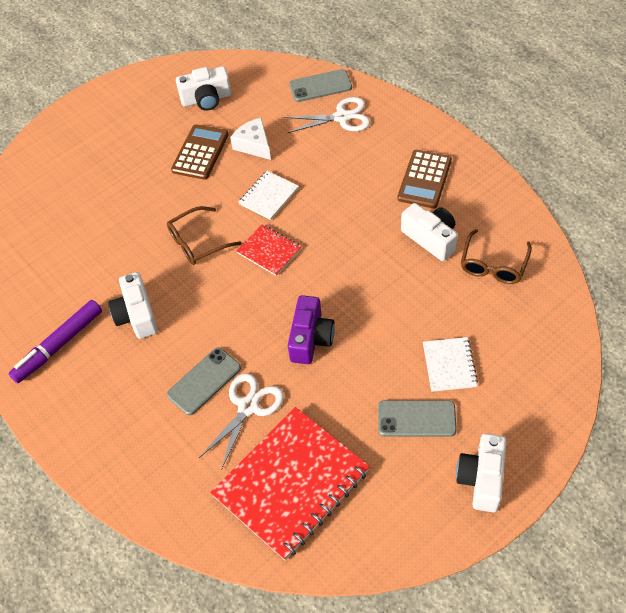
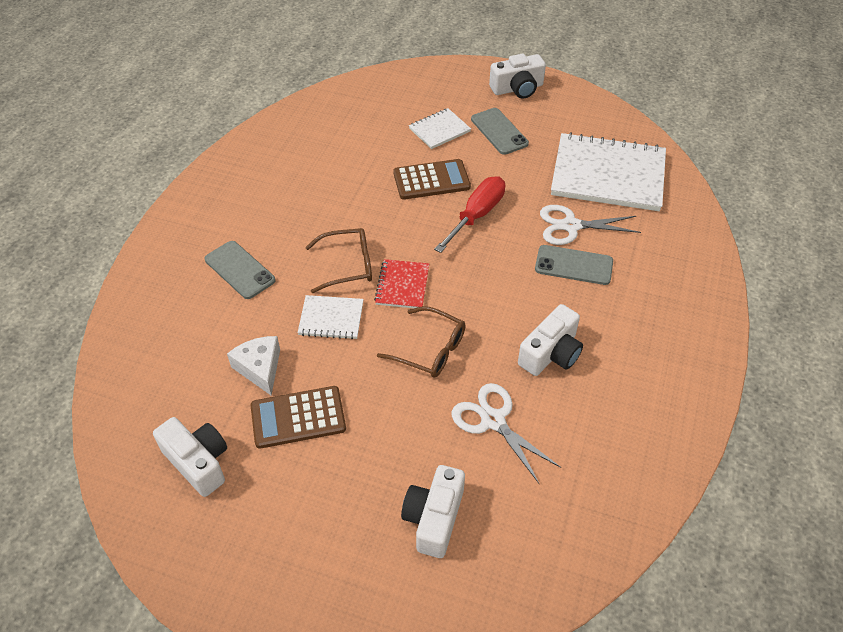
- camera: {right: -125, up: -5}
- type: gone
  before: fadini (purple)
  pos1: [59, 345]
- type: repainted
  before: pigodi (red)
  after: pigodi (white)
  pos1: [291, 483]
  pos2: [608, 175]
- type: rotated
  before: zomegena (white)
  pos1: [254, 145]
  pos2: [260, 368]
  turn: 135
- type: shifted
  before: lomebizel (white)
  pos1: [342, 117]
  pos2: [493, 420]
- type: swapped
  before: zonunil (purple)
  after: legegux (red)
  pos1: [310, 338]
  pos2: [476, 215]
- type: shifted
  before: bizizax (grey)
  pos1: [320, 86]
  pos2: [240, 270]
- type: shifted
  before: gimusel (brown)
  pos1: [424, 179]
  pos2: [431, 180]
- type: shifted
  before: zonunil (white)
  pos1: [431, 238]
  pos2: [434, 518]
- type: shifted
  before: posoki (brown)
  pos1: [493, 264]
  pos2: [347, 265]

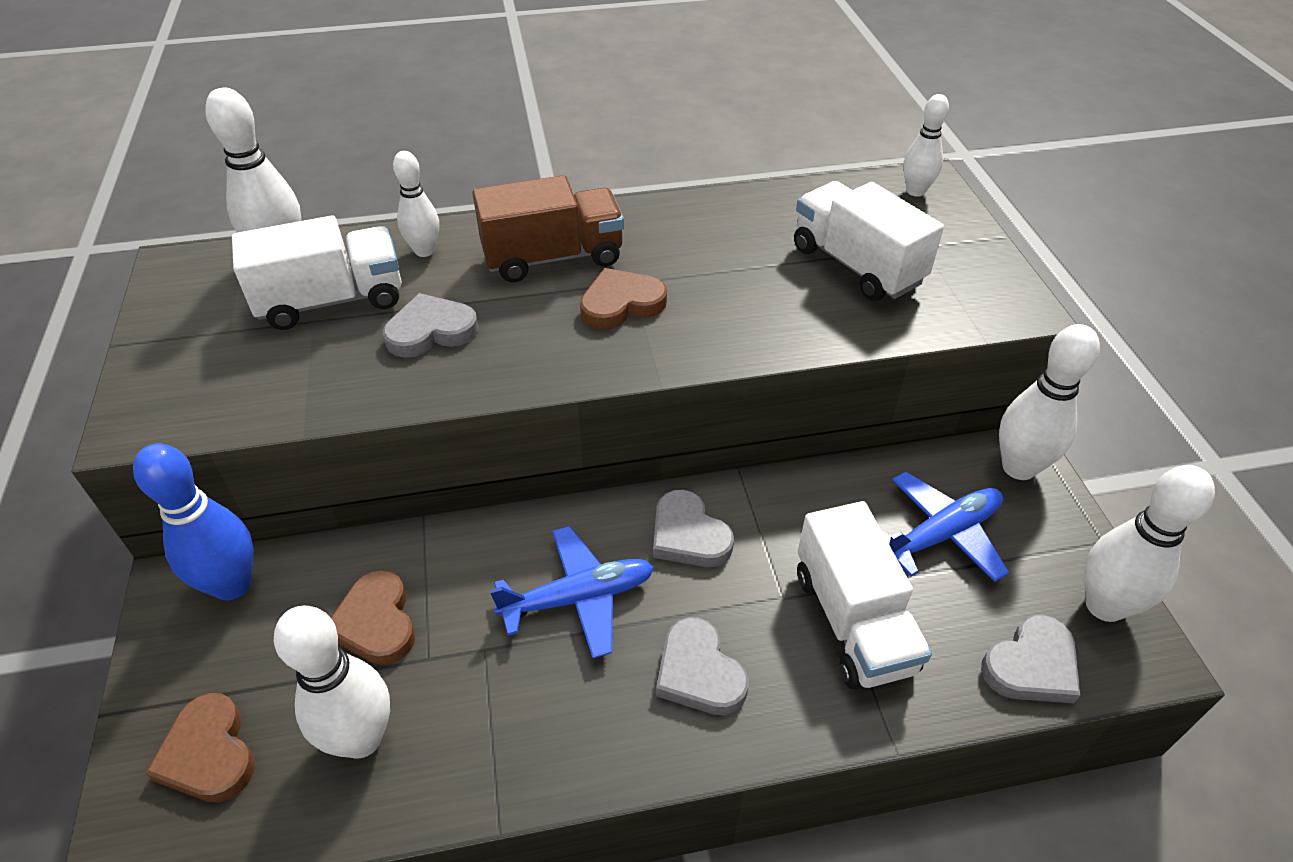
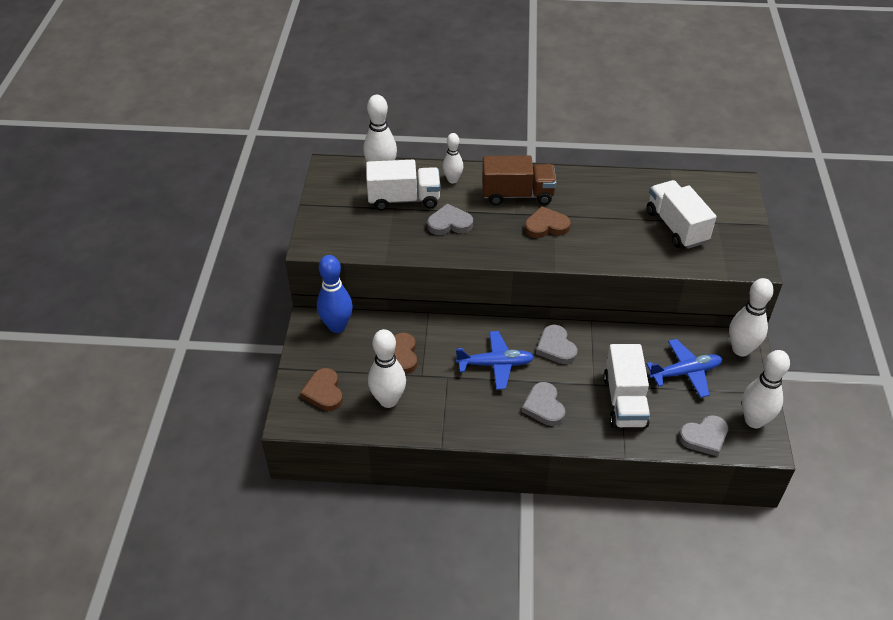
- camera: {right: 15, up: 0}
- type: gone
  before: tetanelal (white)
  pos1: [915, 191]

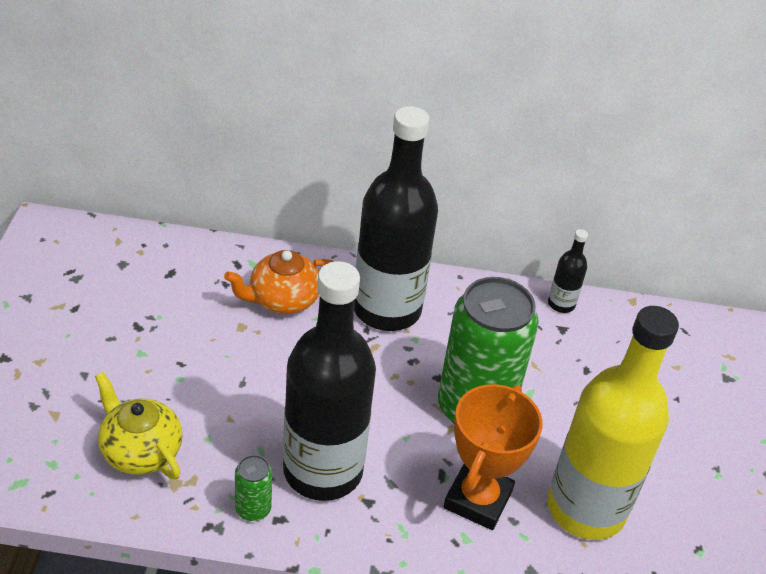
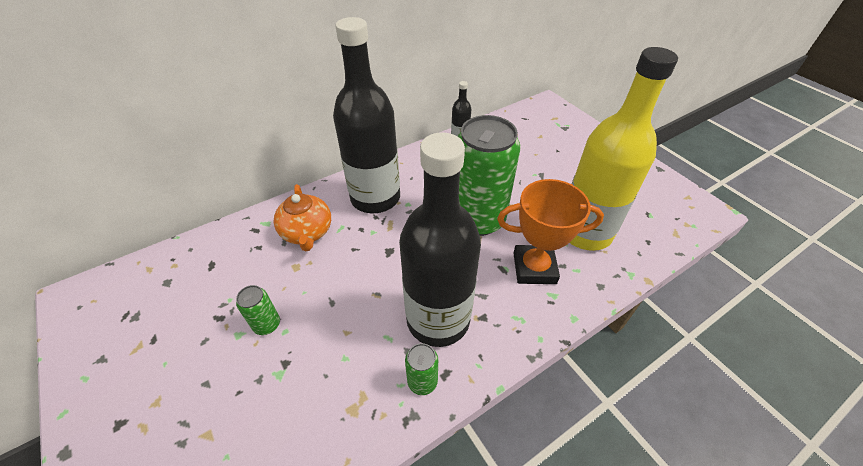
- camera: {right: -35, up: 5}
- type: gone
  before: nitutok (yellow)
  pos1: [140, 451]
- type: rotated
  before: nitutok (orange)
  pos1: [283, 300]
  pos2: [307, 232]
  turn: -45
- type: rotated
  before: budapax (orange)
  pos1: [477, 499]
  pos2: [534, 268]
  turn: -75
- type: new
  after: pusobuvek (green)
  pos2: [267, 324]

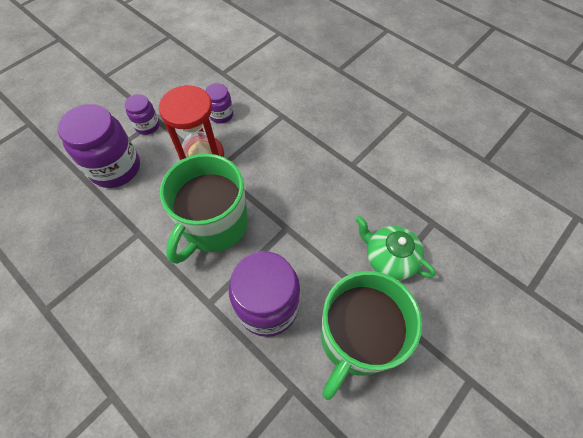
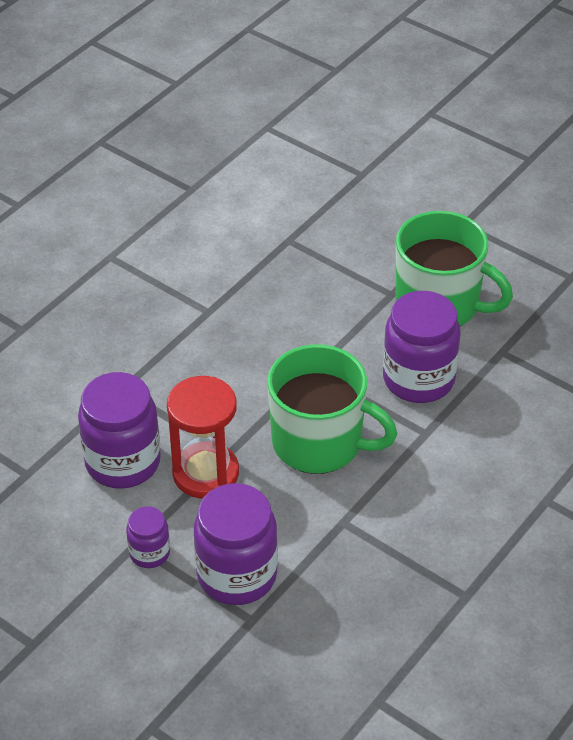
- camera: {right: -95, up: -15}
- type: scaled
  before: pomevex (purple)
  pos1: [221, 115]
  pos2: [123, 462]
  scale: 1.93
- type: gone
  before: nitutok (green)
  pos1: [389, 258]

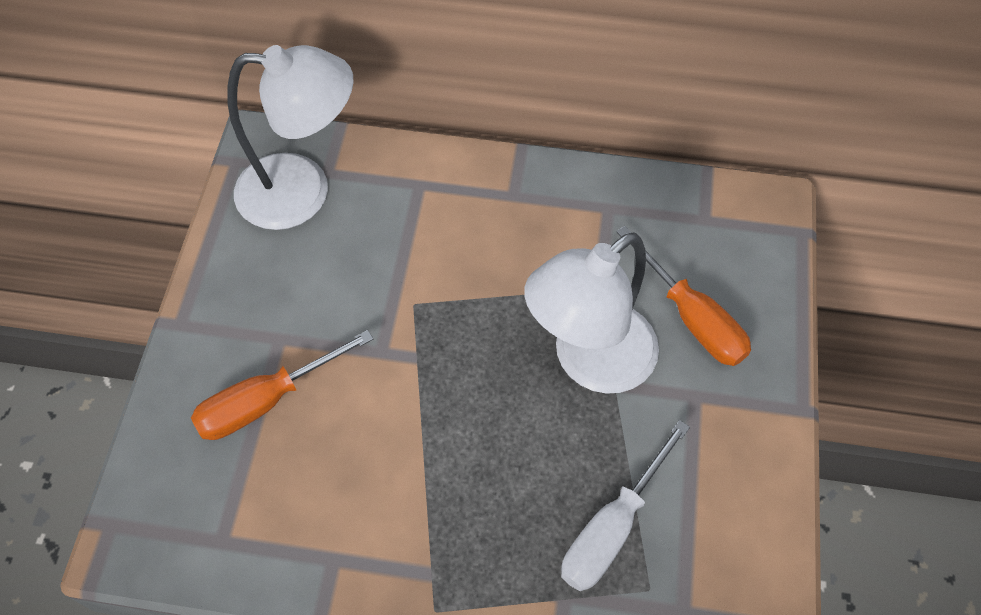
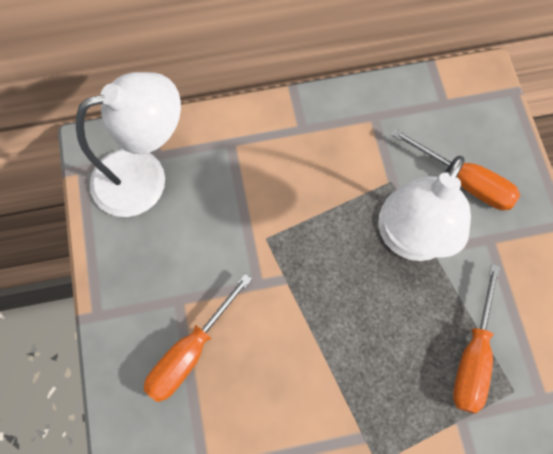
- camera: {right: -20, up: 10}
- type: repainted
  before: legegux (white)
  after: legegux (orange)
  pos1: [612, 527]
  pos2: [472, 356]

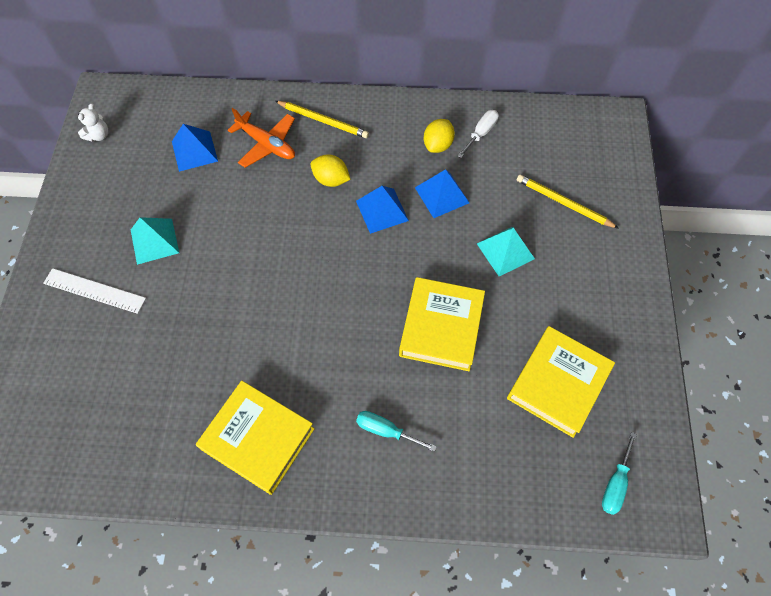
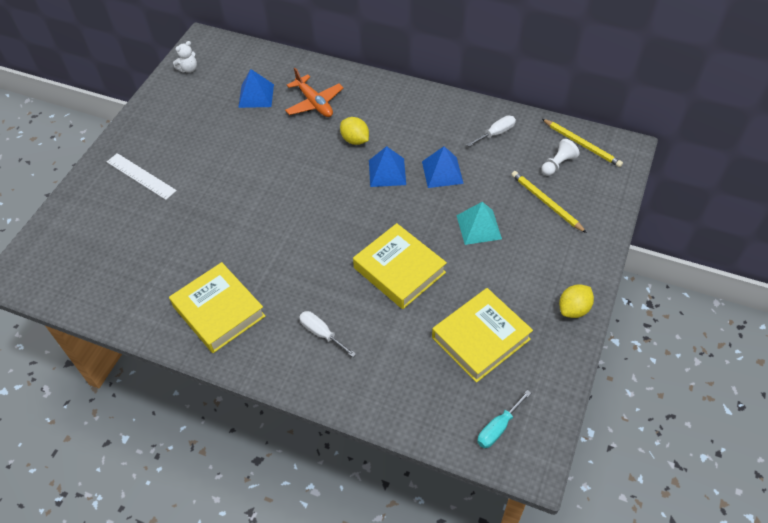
- camera: {right: 20, up: -10}
- type: gone
  before: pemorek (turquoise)
  pos1: [154, 241]
- type: shifted
  before: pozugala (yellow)
  pos1: [323, 121]
  pos2: [582, 144]
- type: repainted
  before: legegux (turquoise)
  after: legegux (white)
  pos1: [386, 430]
  pos2: [321, 333]
- type: rotated
  before: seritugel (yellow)
  pos1: [441, 327]
  pos2: [399, 270]
  turn: -75
- type: shifted
  before: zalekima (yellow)
  pos1: [438, 145]
  pos2: [573, 309]
- type: new
  after: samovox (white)
  pos2: [558, 164]

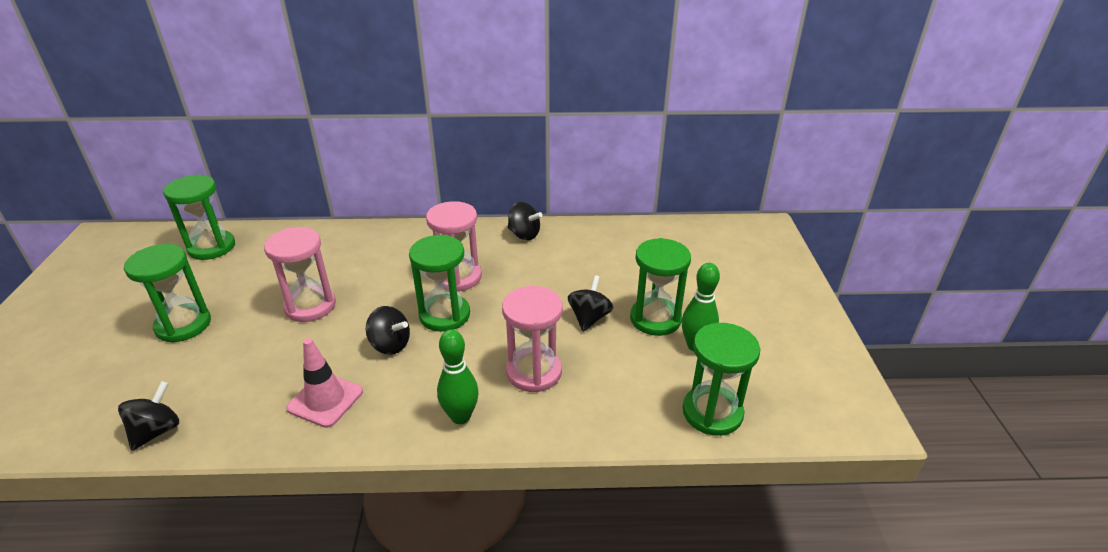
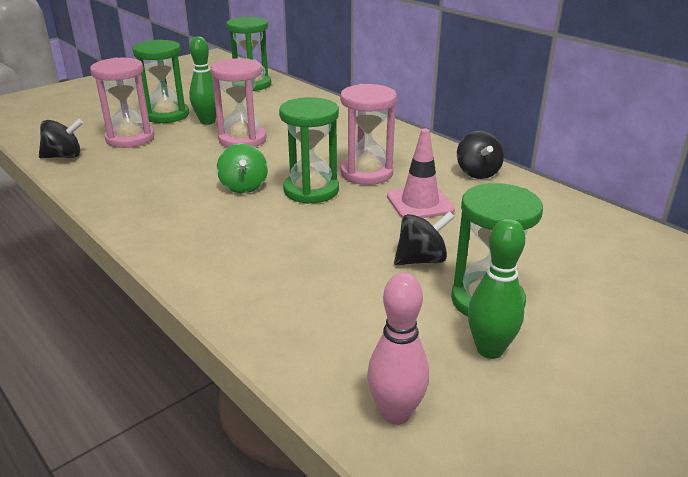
- camera: {right: 50, up: -5}
- type: shifted
  before: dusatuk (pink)
  pos1: [325, 400]
  pos2: [420, 203]
- type: repainted
  before: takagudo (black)
  after: takagudo (green)
  pos1: [390, 345]
  pos2: [243, 187]
- type: shifted
  before: tetanelal (green)
  pos1: [460, 416]
  pos2: [207, 122]
- type: shifted
  before: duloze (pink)
  pos1: [534, 372]
  pos2: [130, 138]
- type: swapped
  before: duloze (green)
  after: tetanelal (pink)
  pos1: [712, 412]
  pos2: [395, 413]

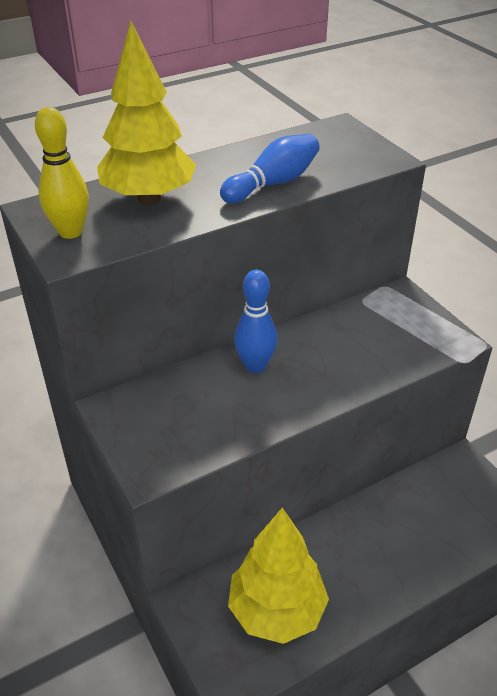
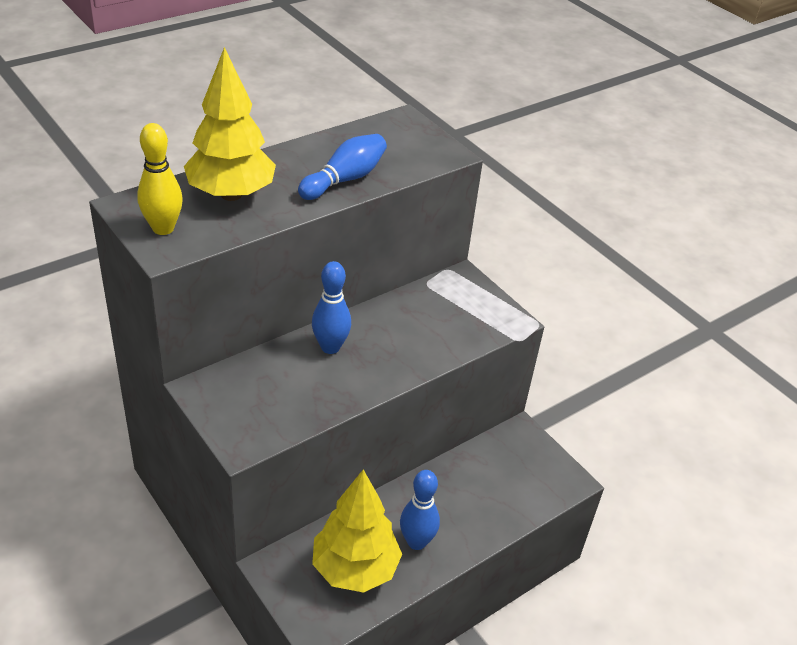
- camera: {right: -10, up: 0}
- type: new
  after: tetanelal (blue)
  pos2: [416, 542]

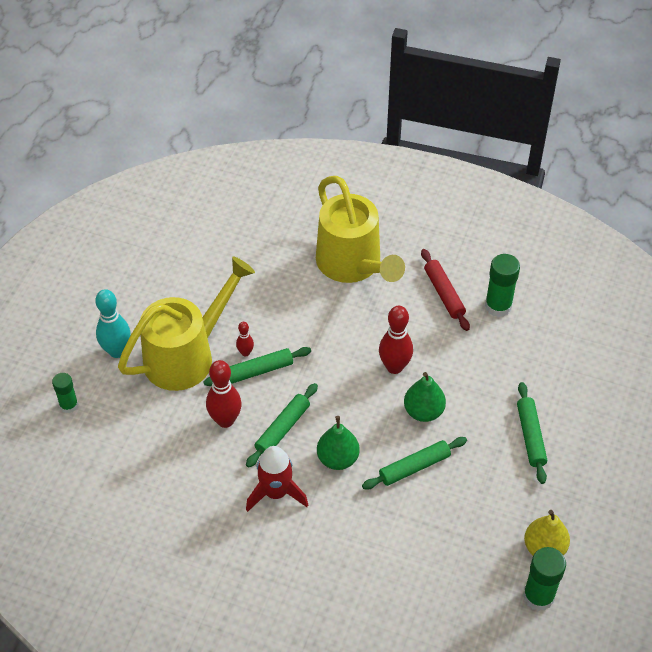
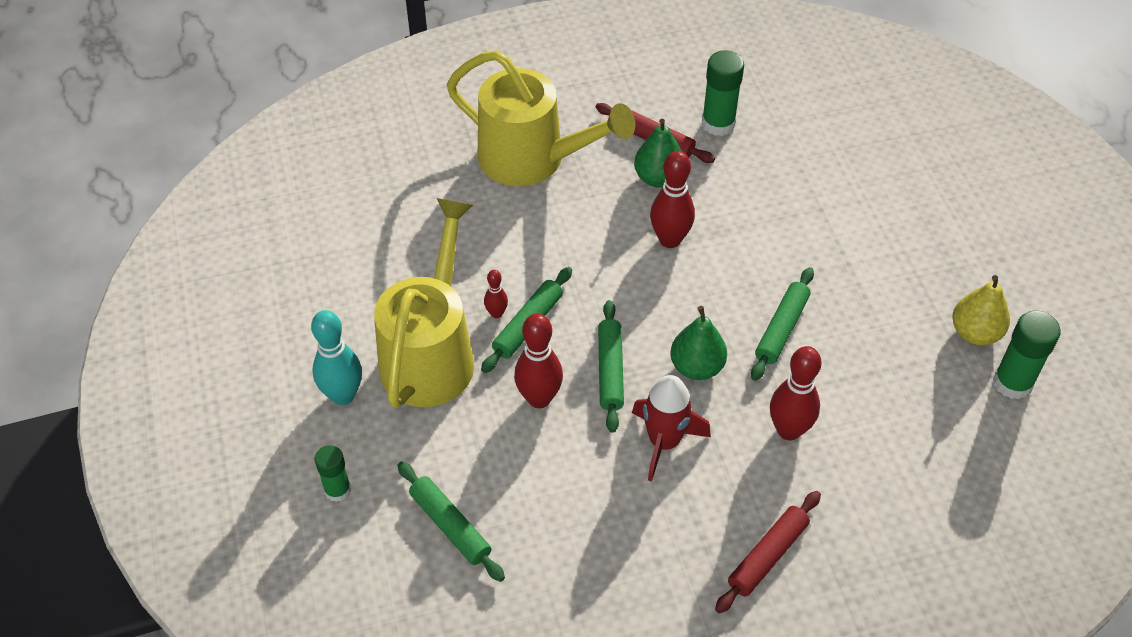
- camera: {right: -35, up: 0}
- type: shifted
  before: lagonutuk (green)
  pos1: [423, 411]
  pos2: [658, 178]
- type: shifted
  before: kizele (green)
  pos1: [531, 436]
  pos2: [450, 525]
- type: new
  after: kizele (red)
  pos2: [768, 556]
- type: new
  after: tetanelal (red)
  pos2: [789, 430]

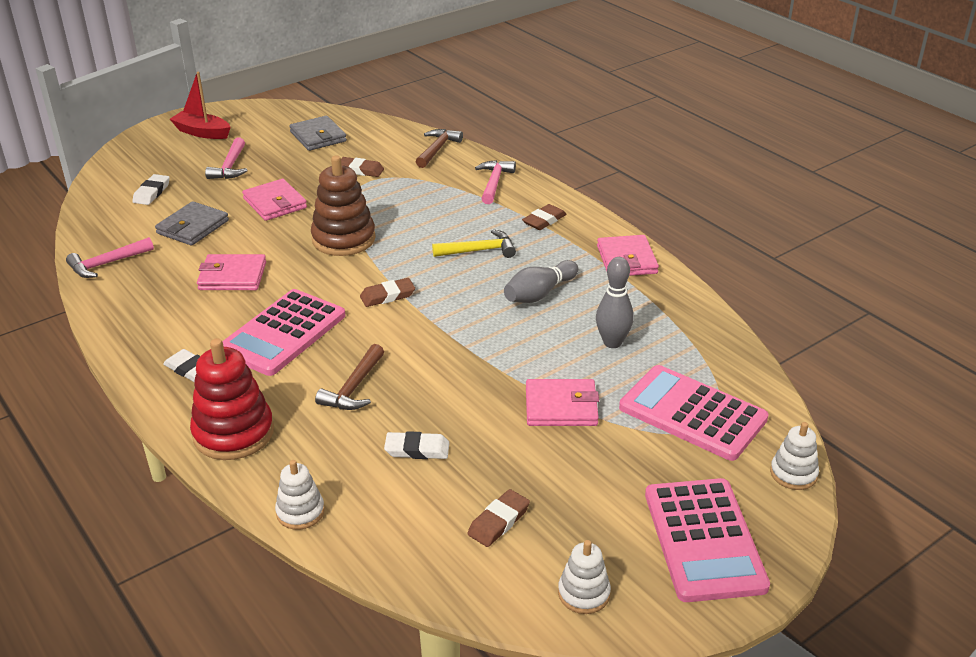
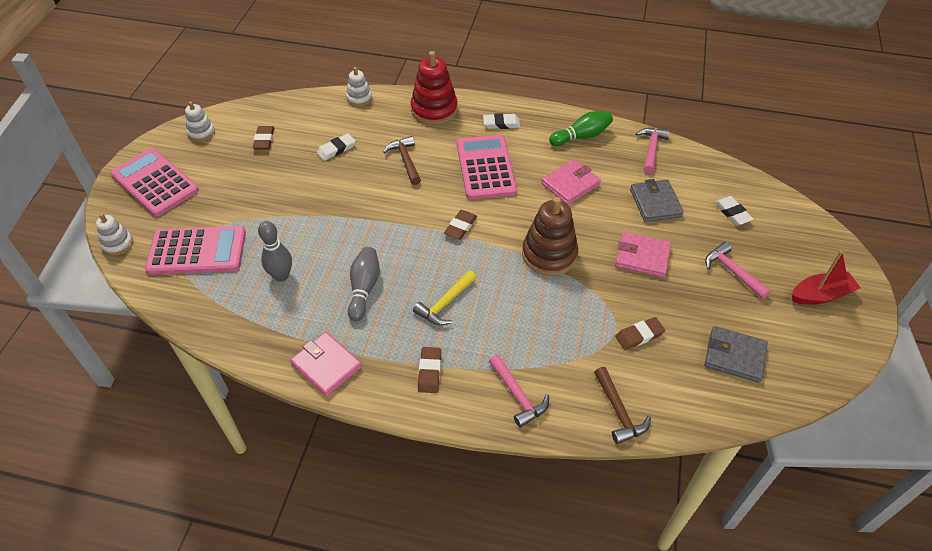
- camera: {right: 140, up: 15}
- type: gone
  before: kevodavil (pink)
  pos1: [561, 407]
- type: new
  after: tetanelal (green)
  pos2: [581, 136]

